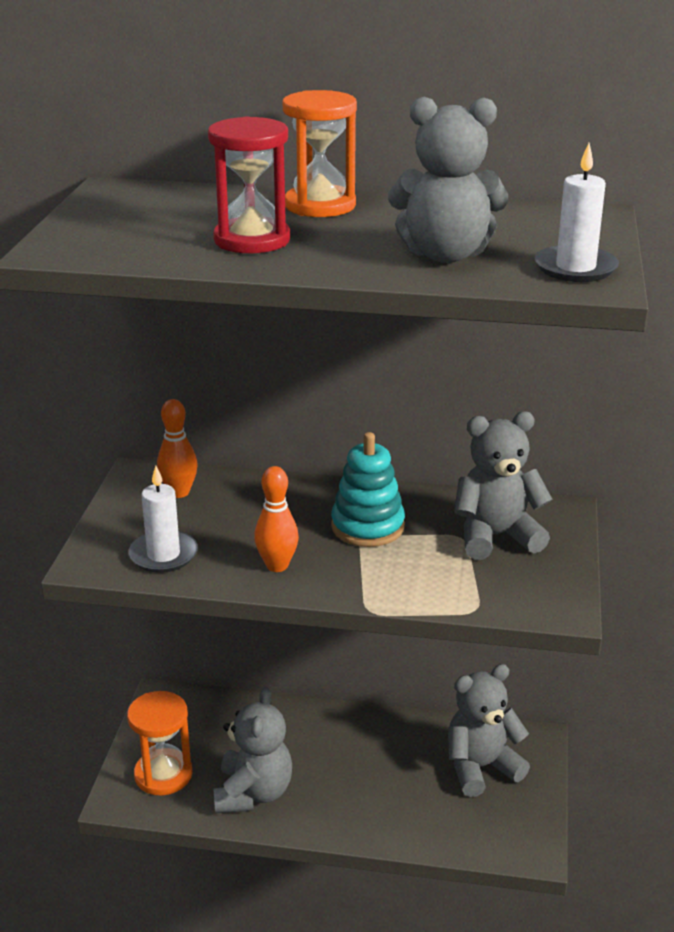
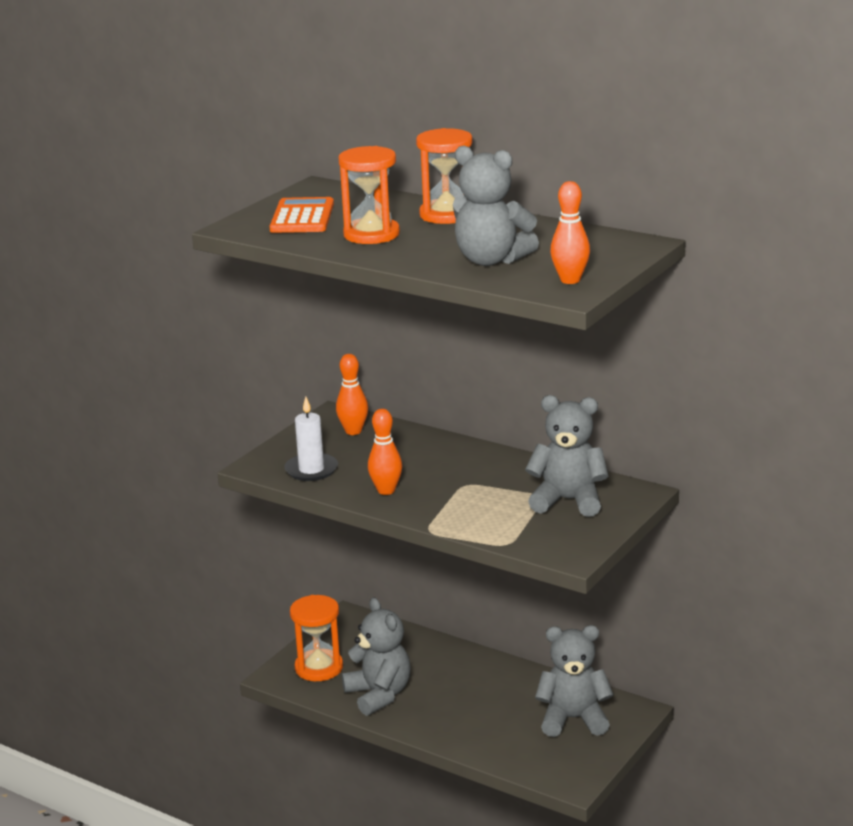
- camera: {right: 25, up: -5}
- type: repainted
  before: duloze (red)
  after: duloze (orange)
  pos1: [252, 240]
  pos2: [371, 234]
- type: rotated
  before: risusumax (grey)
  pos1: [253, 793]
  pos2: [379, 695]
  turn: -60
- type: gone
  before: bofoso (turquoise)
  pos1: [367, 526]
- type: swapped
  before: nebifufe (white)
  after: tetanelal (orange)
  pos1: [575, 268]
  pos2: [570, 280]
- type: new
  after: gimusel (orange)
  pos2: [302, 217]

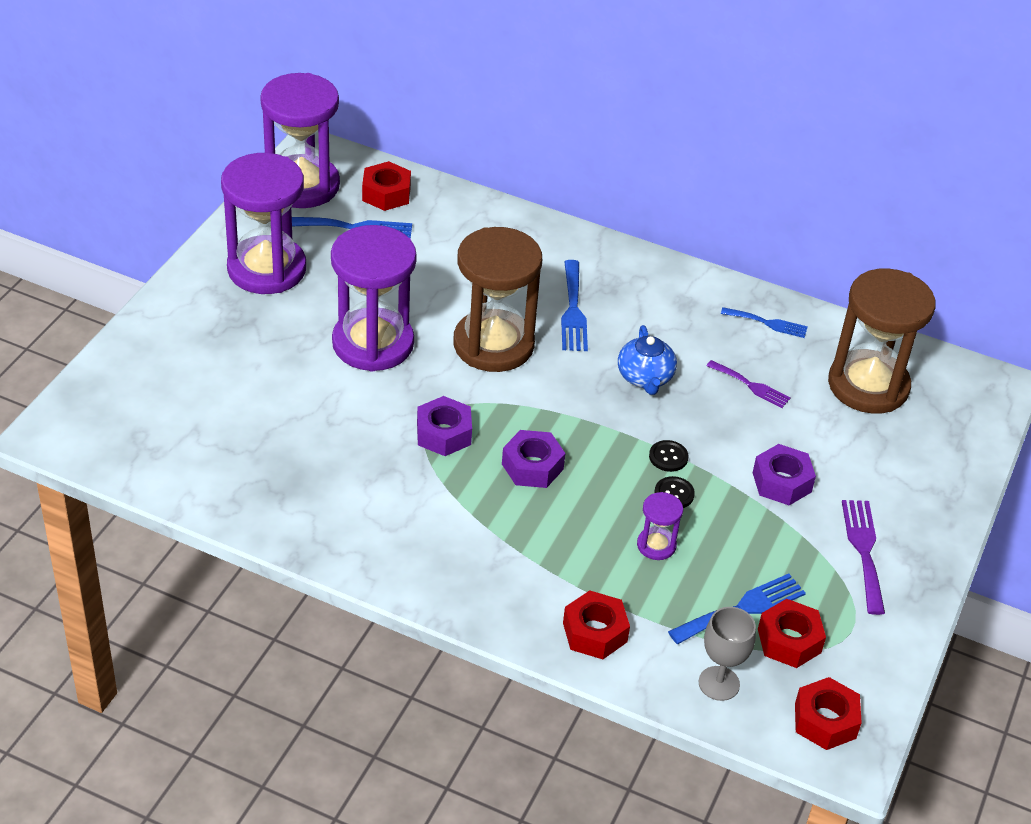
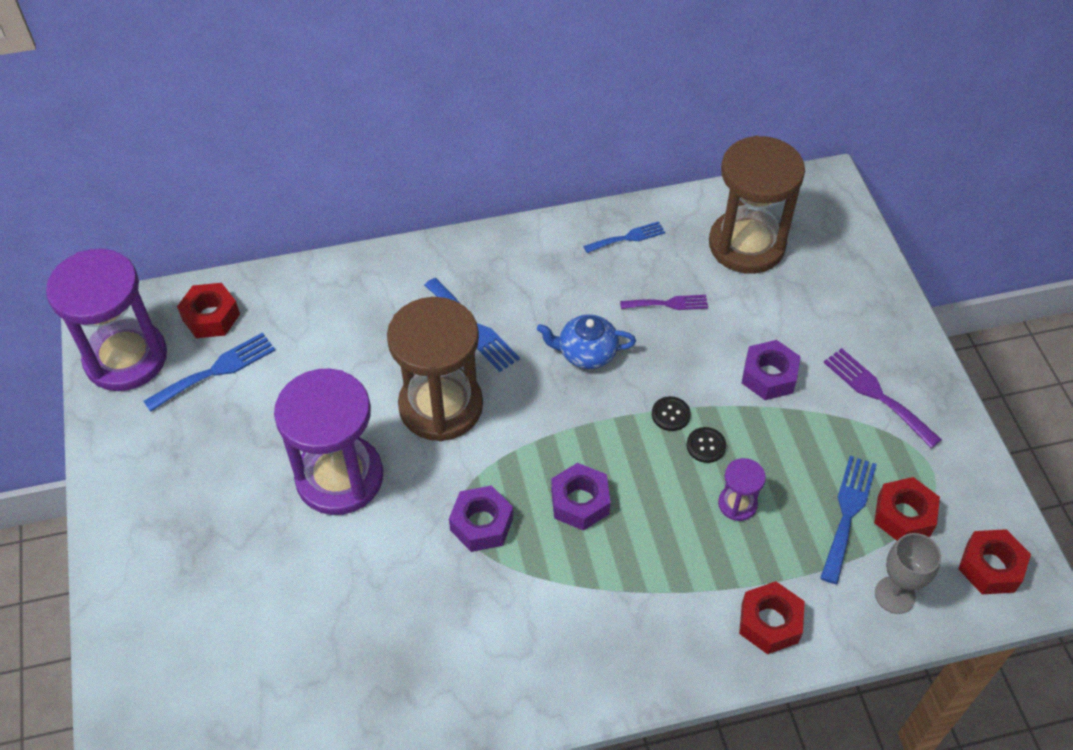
- camera: {right: -35, up: 10}
- type: gone
  before: duloze (purple)
  pos1: [266, 269]
- type: rotated
  before: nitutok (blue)
  pos1: [645, 378]
  pos2: [586, 353]
  turn: 135

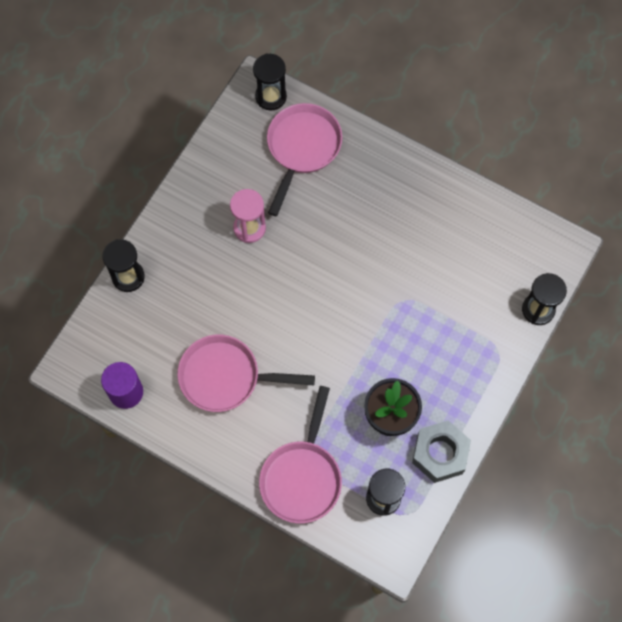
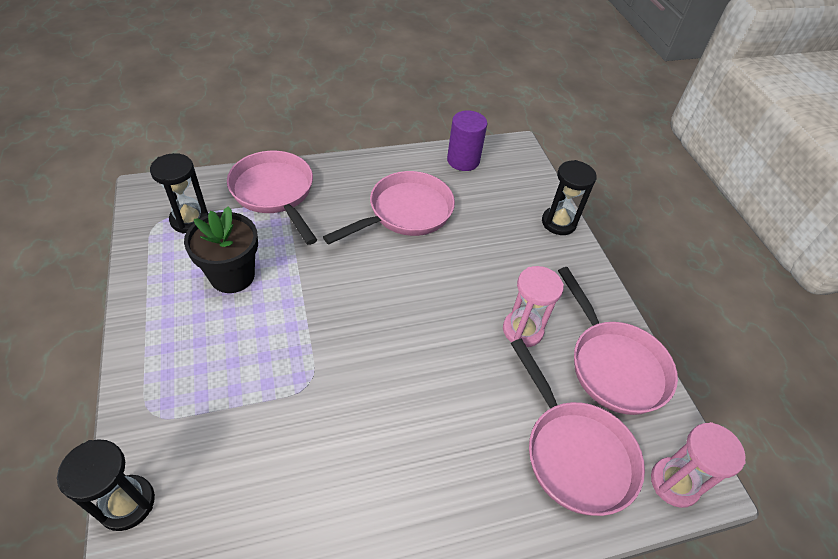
- camera: {right: 130, up: -20}
- type: repainted
  before: duloze (black)
  after: duloze (pink)
  pos1: [271, 97]
  pos2: [674, 483]
- type: gone
  before: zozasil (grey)
  pos1: [440, 454]
- type: new
  after: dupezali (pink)
  pos2: [614, 365]

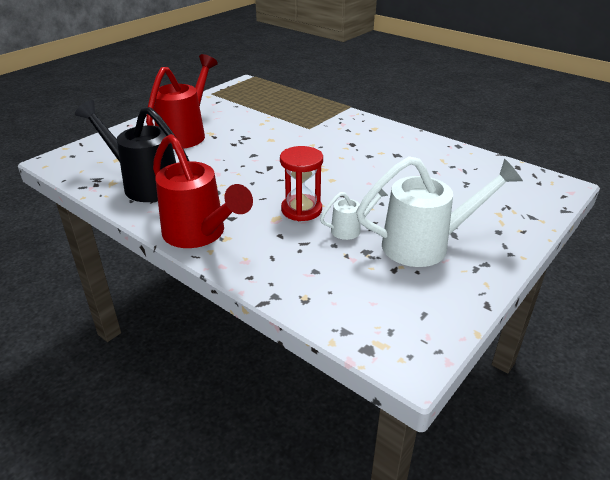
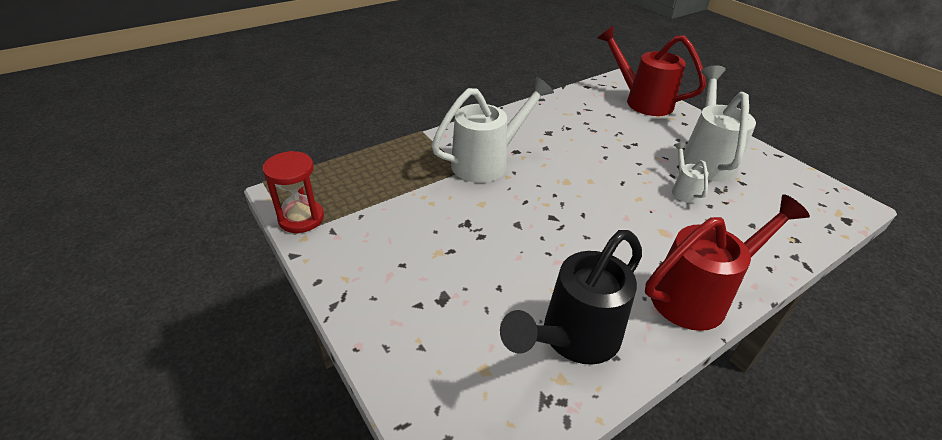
- camera: {right: -75, up: 5}
- type: shifted
  before: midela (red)
  pos1: [185, 134]
  pos2: [642, 101]
- type: shifted
  before: duloze (red)
  pos1: [301, 210]
  pos2: [301, 218]
- type: new
  after: midela (white)
  pos2: [487, 162]

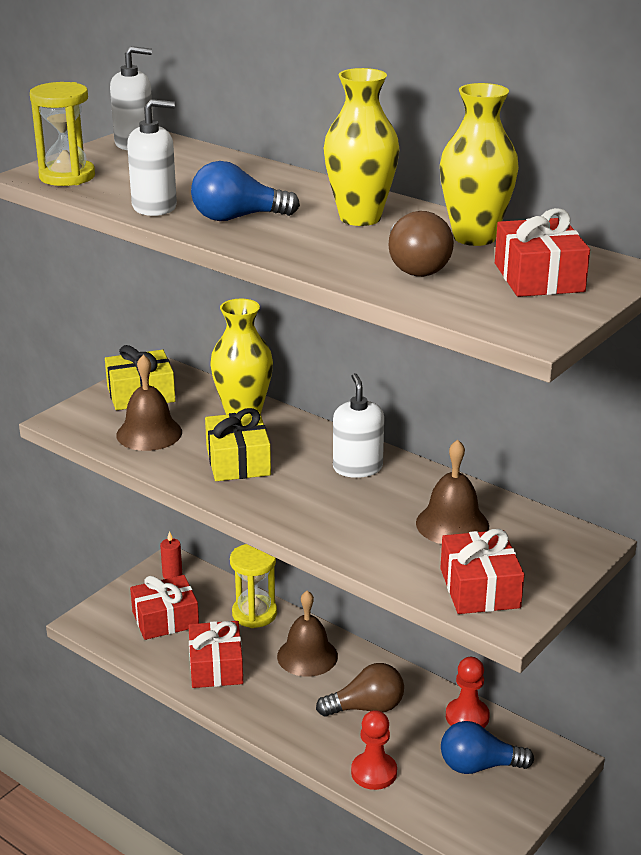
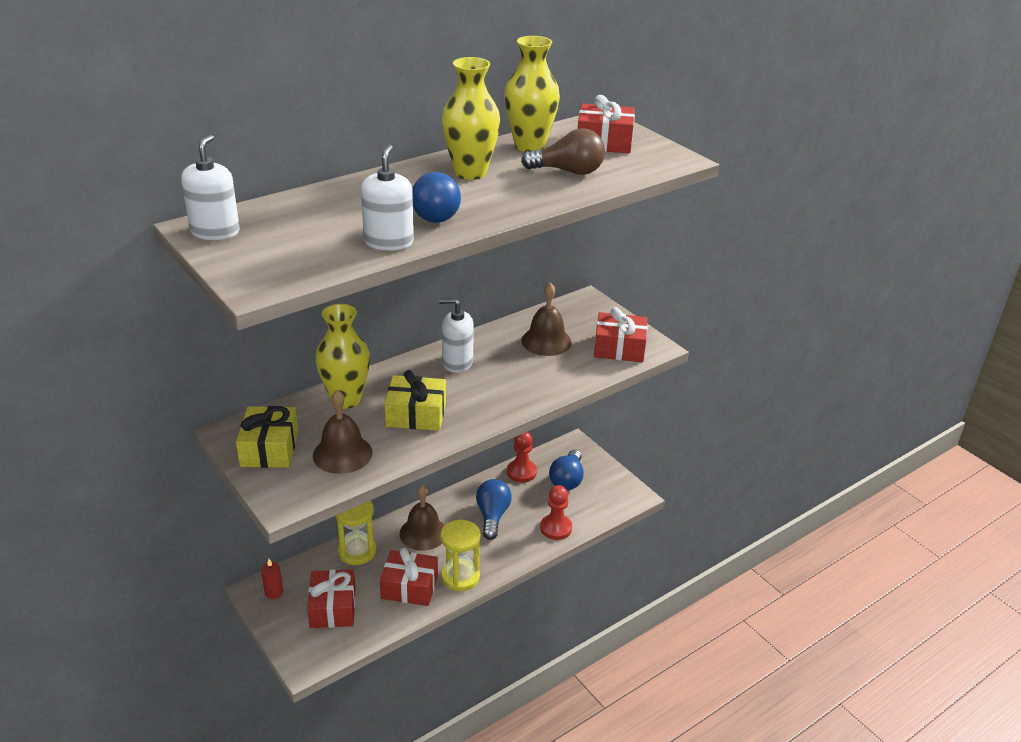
- camera: {right: -75, up: 5}
- type: shifted
  before: duloze (yellow)
  pos1: [67, 176]
  pos2: [460, 577]
- type: repainted
  before: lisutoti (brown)
  after: lisutoti (blue)
  pos1: [366, 707]
  pos2: [492, 516]

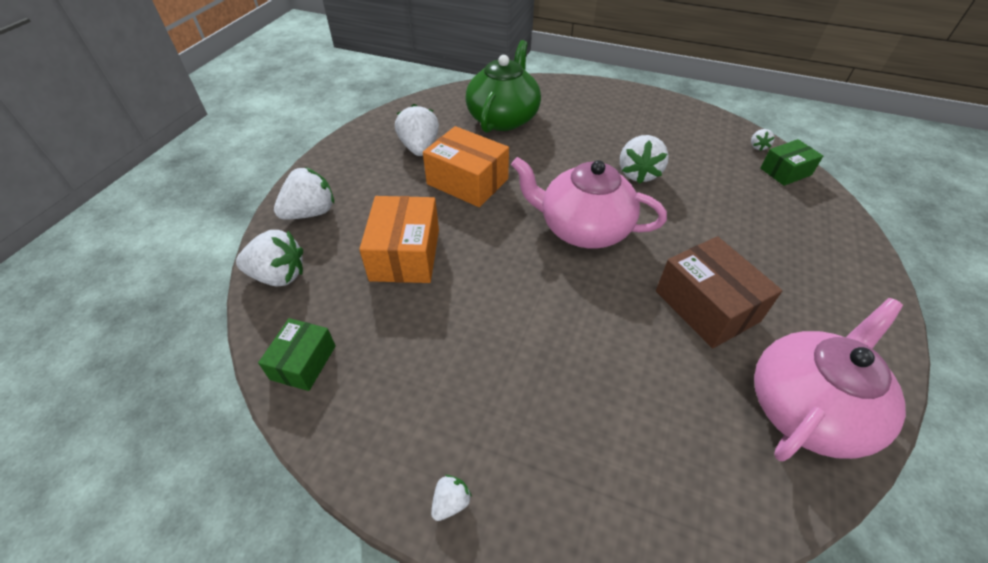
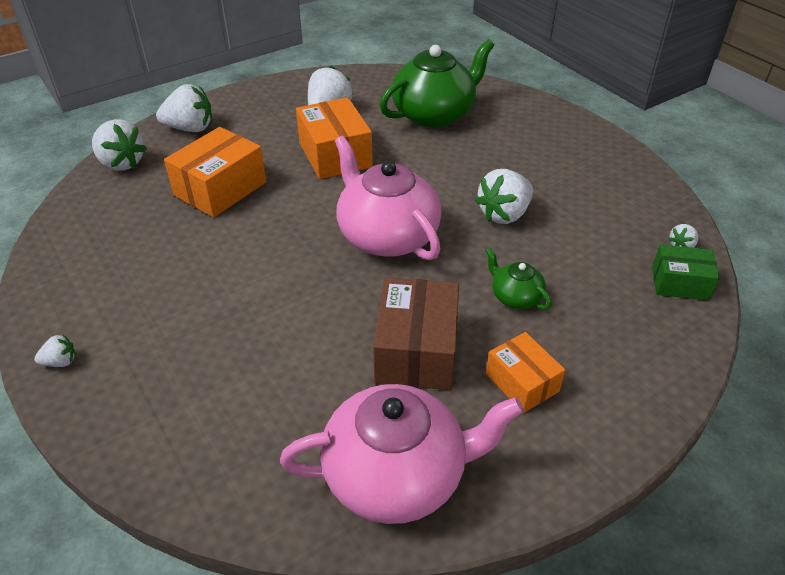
- camera: {right: 35, up: -5}
- type: gone
  before: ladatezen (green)
  pos1: [303, 362]
- type: new
  after: nitutok (green)
  pos2: [515, 297]
- type: new
  after: ladatezen (orange)
  pos2: [522, 382]

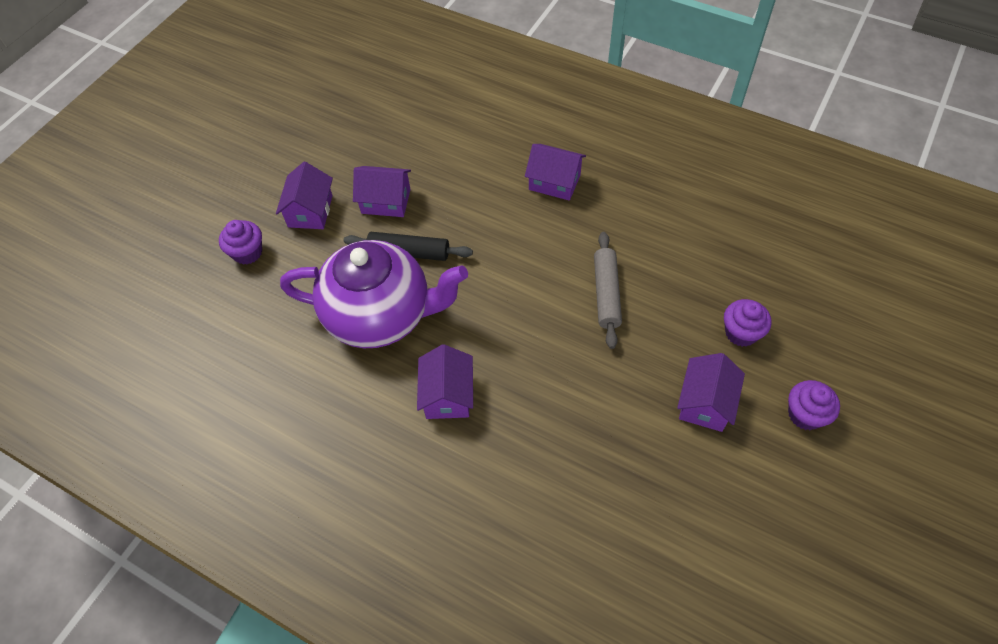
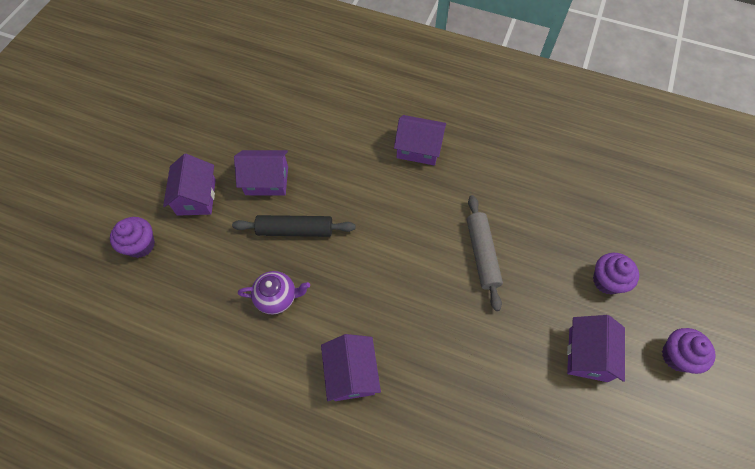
- camera: {right: -10, up: 5}
- type: scaled
  before: nitutok (purple)
  pos1: [381, 315]
  pos2: [277, 297]
  scale: 0.42

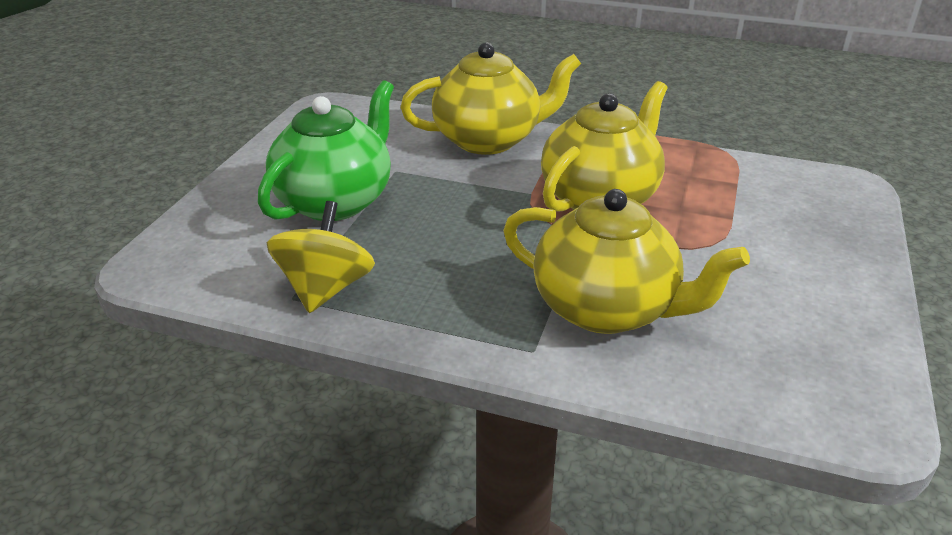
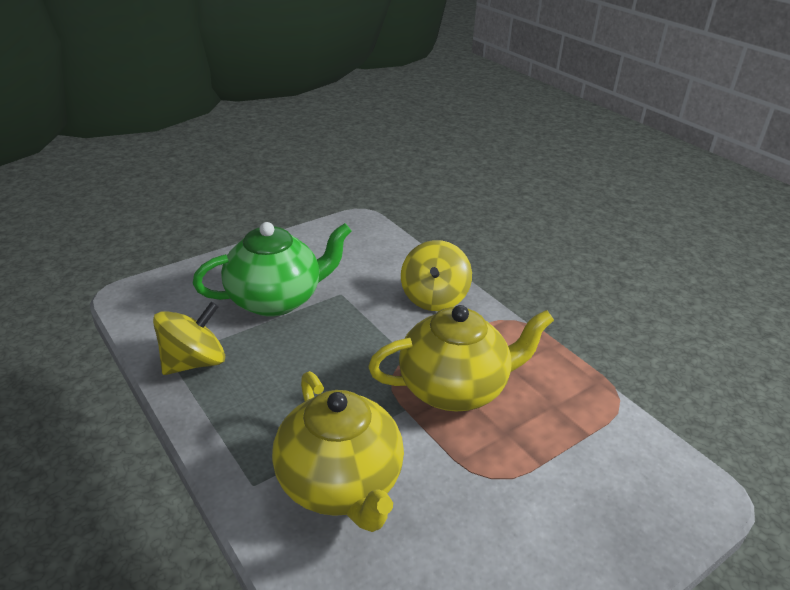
- camera: {right: 35, up: 0}
- type: swapped
  before: nitutok (yellow)
  after: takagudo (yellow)
  pos1: [488, 140]
  pos2: [434, 298]

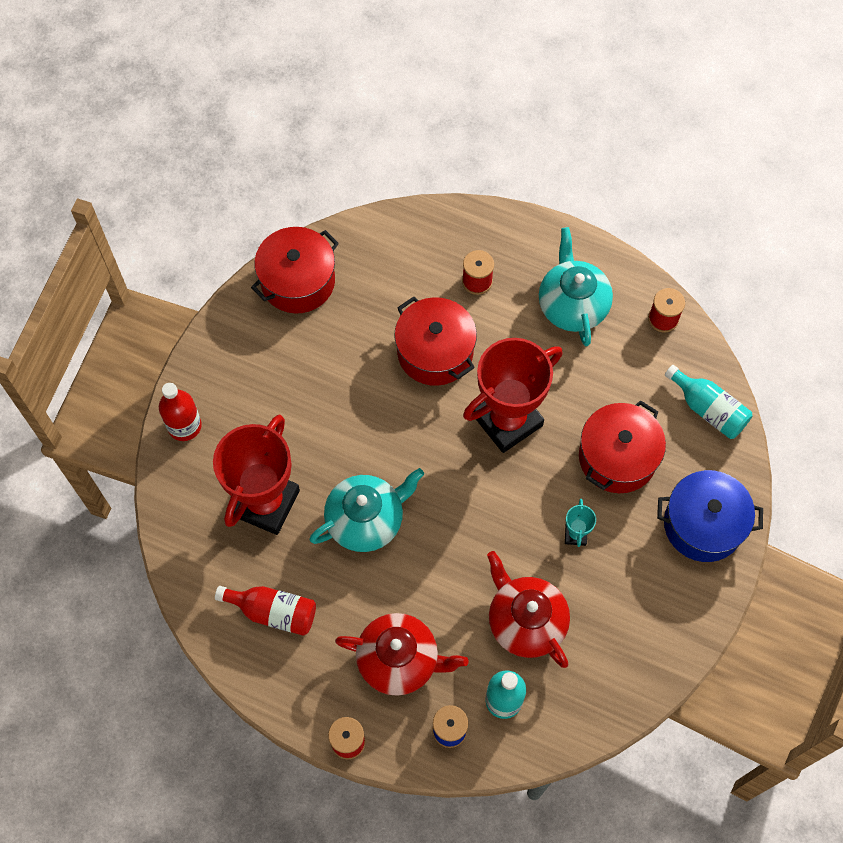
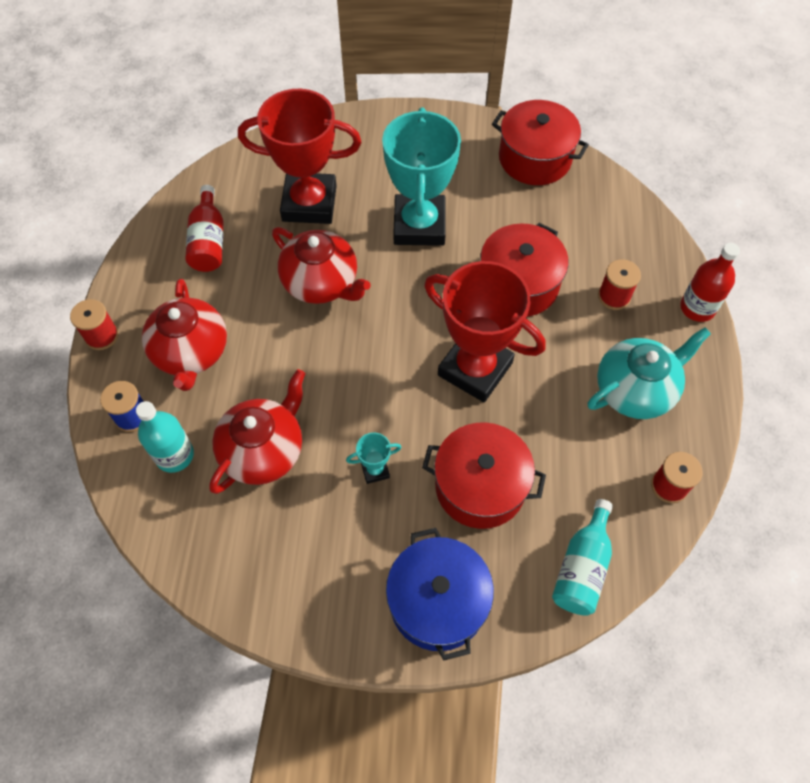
- camera: {right: 70, up: -5}
- type: shifted
  before: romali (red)
  pos1: [184, 426]
  pos2: [697, 308]
- type: repainted
  before: nitutok (turquoise)
  after: nitutok (red)
  pos1: [366, 520]
  pos2: [321, 283]
- type: new
  after: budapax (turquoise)
  pos2: [419, 225]

